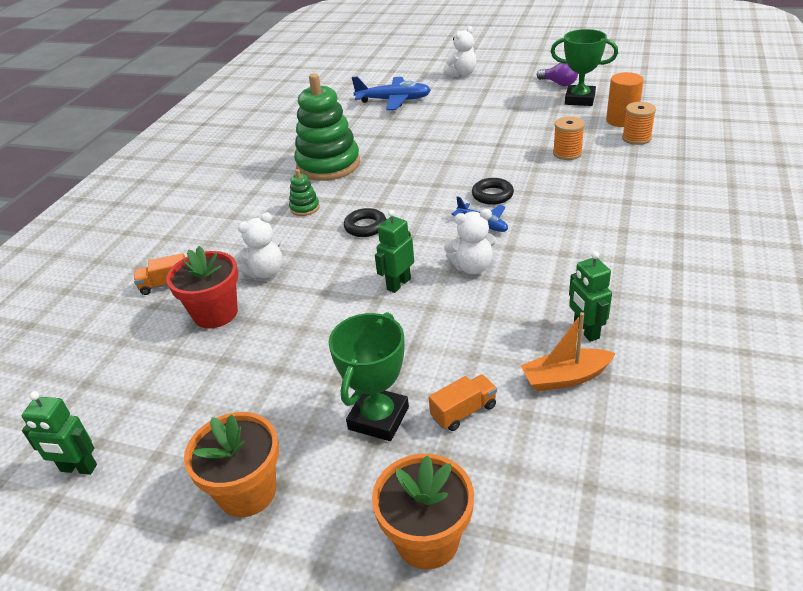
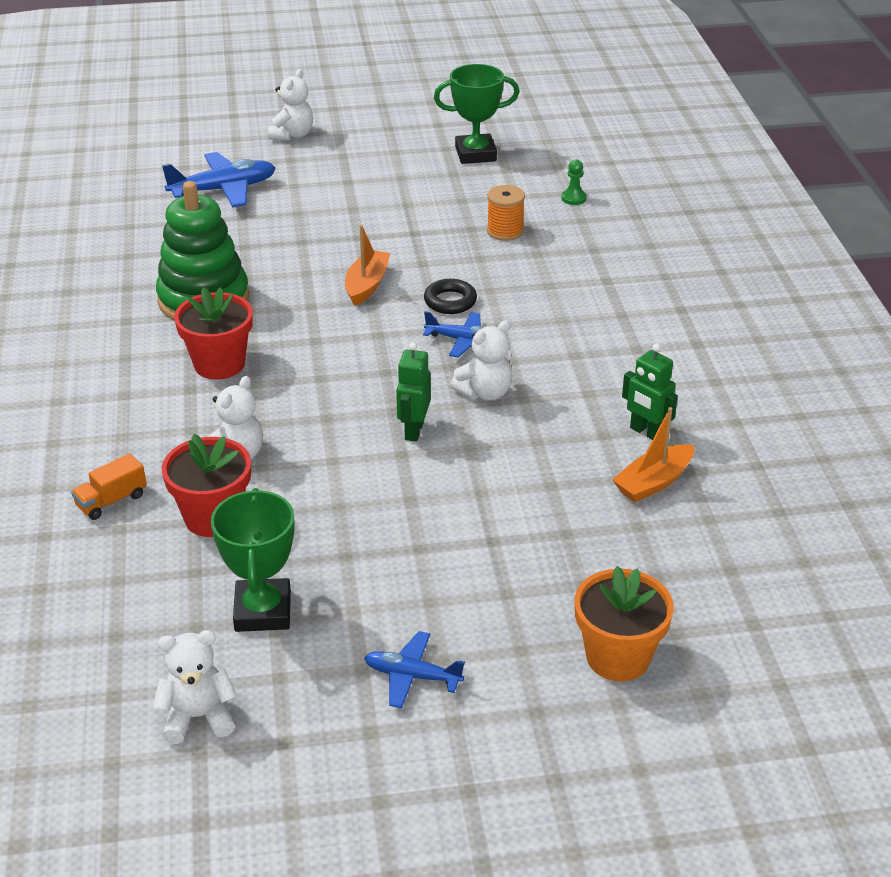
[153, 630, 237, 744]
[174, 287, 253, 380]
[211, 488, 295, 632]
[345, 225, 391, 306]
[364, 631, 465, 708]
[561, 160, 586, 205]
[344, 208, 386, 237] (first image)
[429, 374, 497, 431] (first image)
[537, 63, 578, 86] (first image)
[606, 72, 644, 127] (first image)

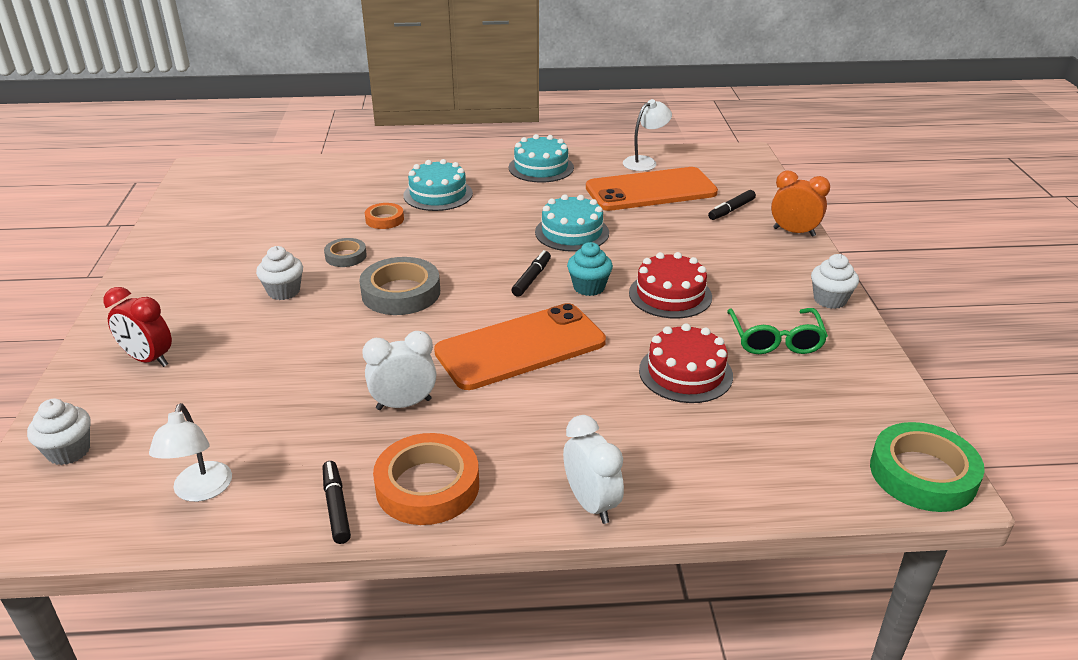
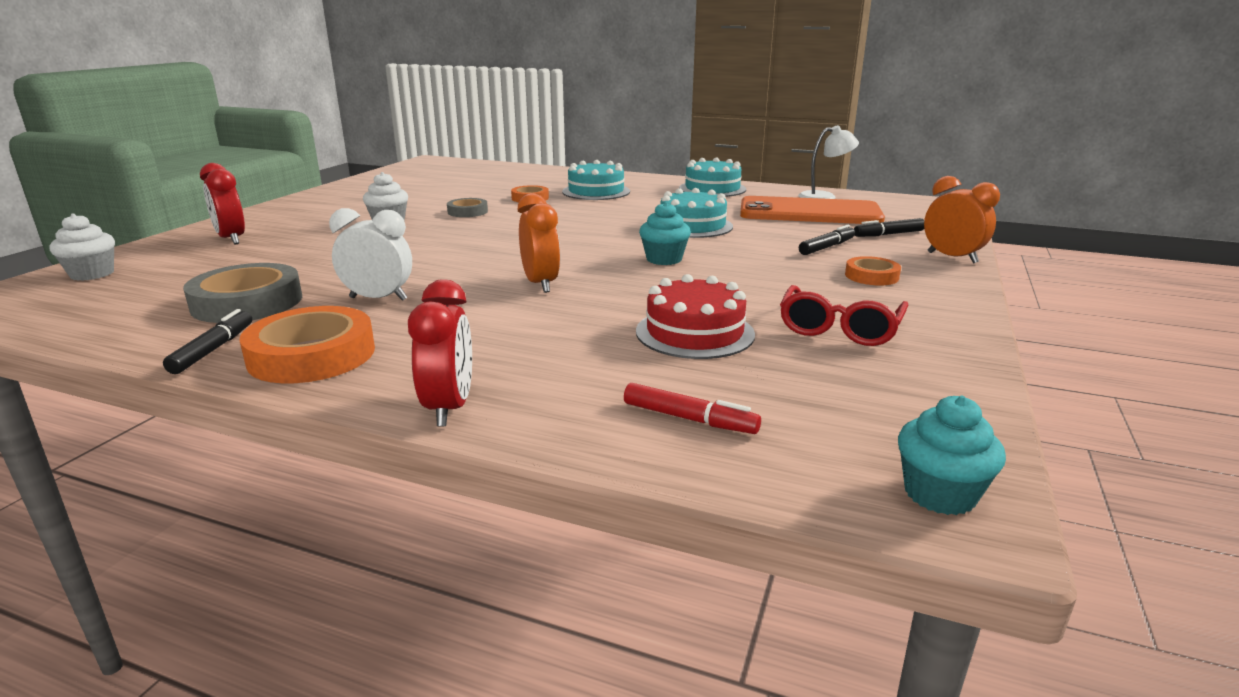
[183, 263, 302, 323]
[408, 279, 472, 426]
[518, 193, 560, 293]
[624, 383, 761, 434]
[780, 285, 908, 346]
[799, 225, 855, 255]
[845, 256, 901, 286]
[898, 396, 1006, 515]
[149, 403, 232, 502] (first image)
[629, 252, 712, 318] (first image)
[811, 254, 859, 309] (first image)

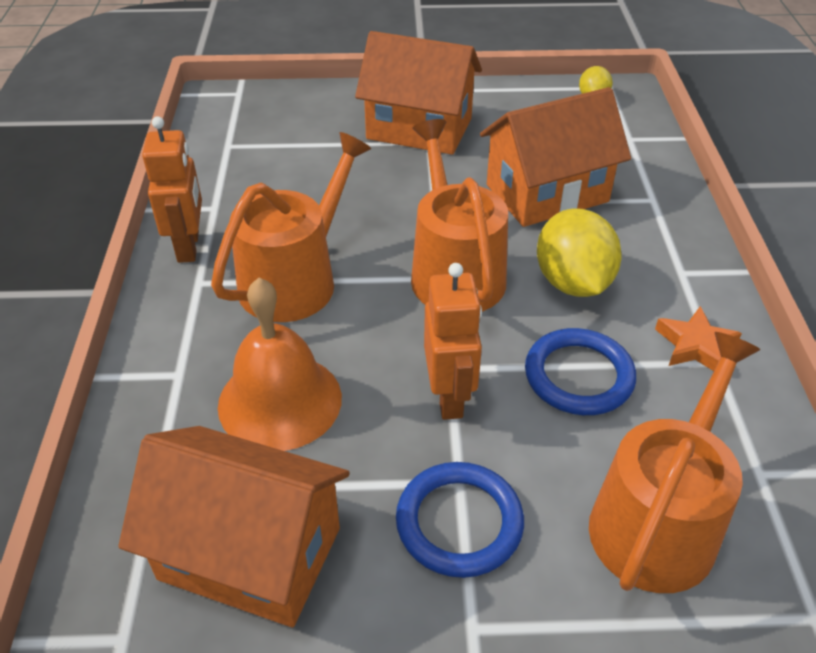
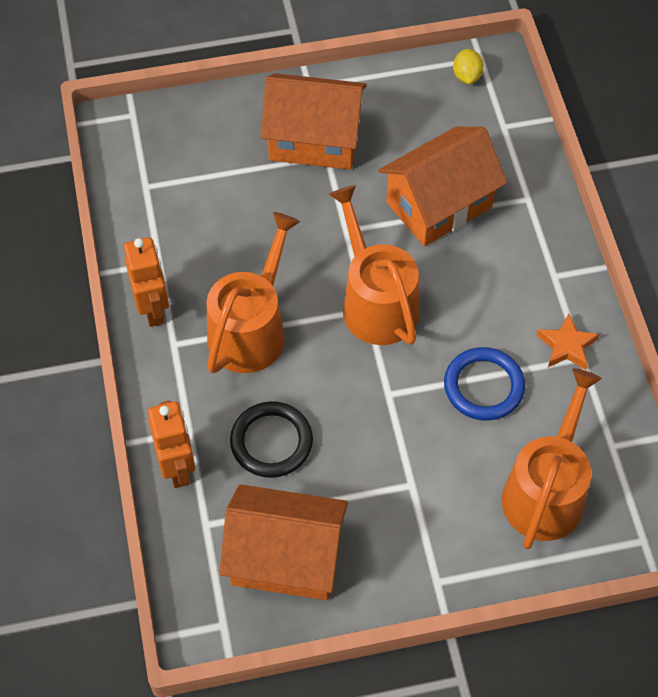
[148, 400, 195, 488]
[230, 401, 313, 478]
[396, 462, 524, 578] (first image)
[537, 209, 621, 297] (first image)

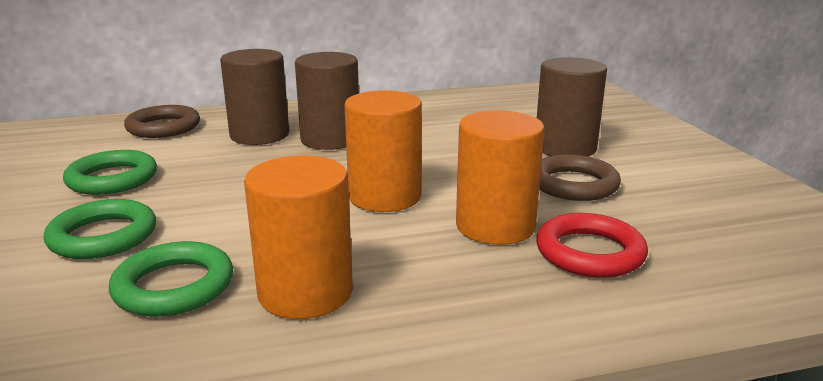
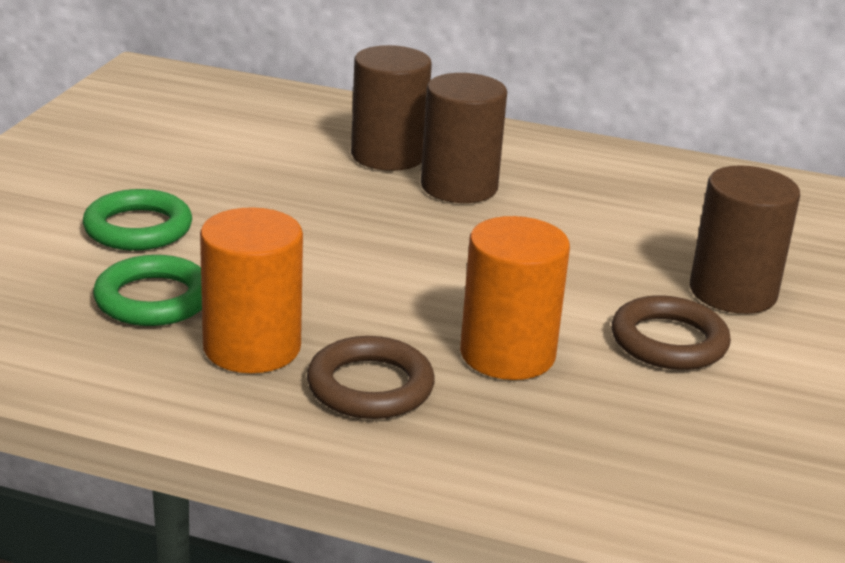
[307, 336, 435, 419]
[63, 150, 157, 195] (first image)
[345, 90, 422, 212] (first image)
[536, 213, 648, 278] (first image)

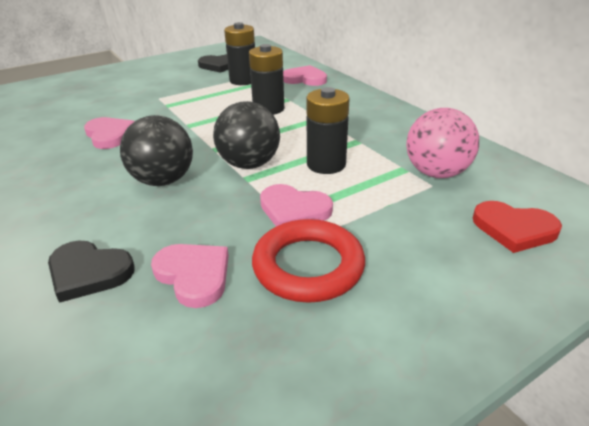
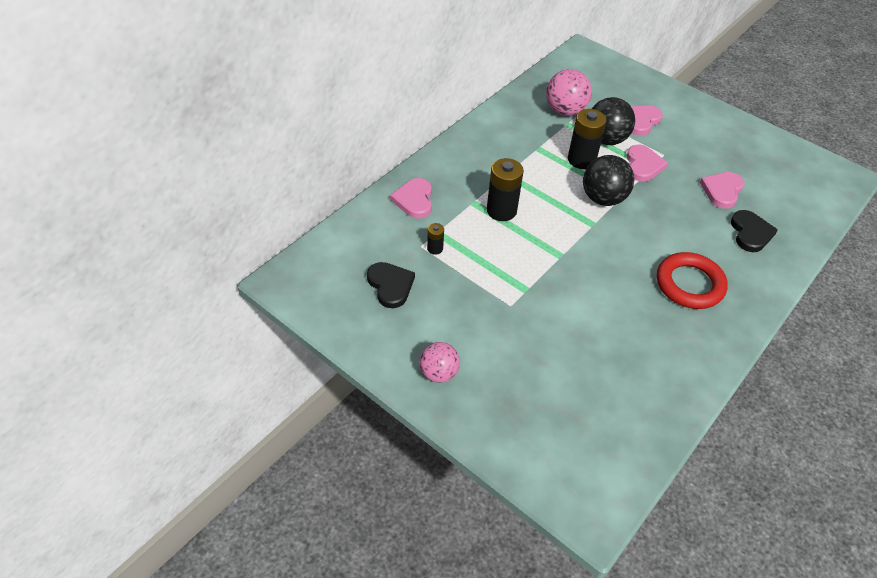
[419, 342, 460, 383]
[427, 223, 444, 255]
[592, 97, 635, 145]
[631, 105, 663, 136]
[657, 252, 728, 309]
[473, 201, 562, 253] (first image)

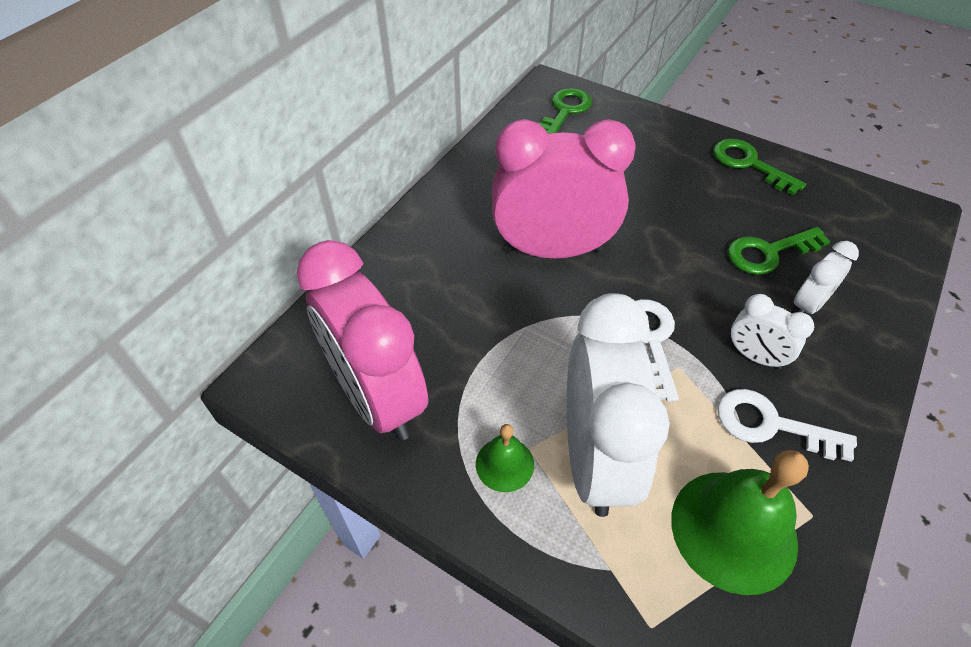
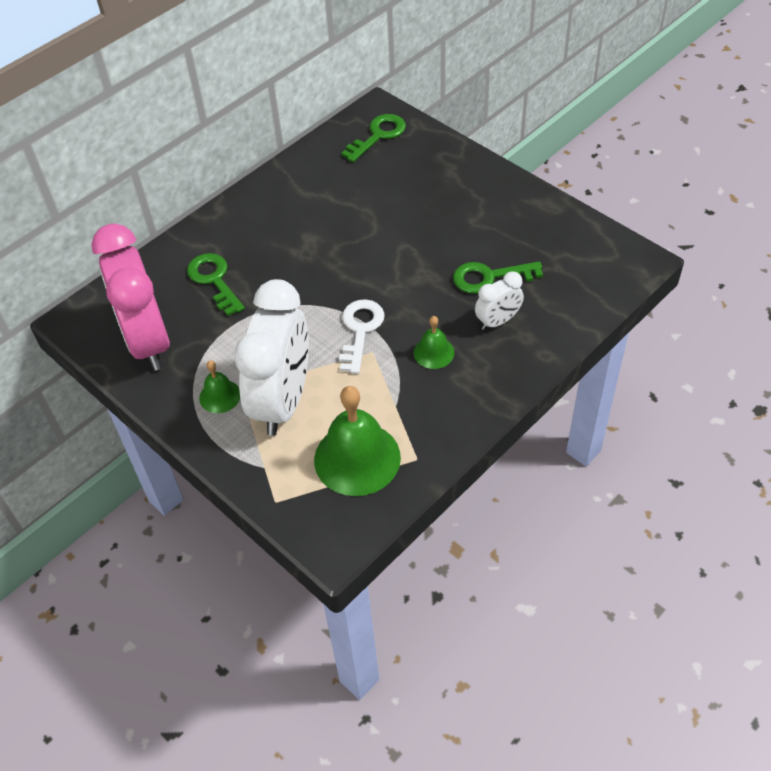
[187, 253, 245, 316]
[414, 316, 454, 369]
[492, 119, 635, 259] (first image)
[717, 389, 857, 462] (first image)

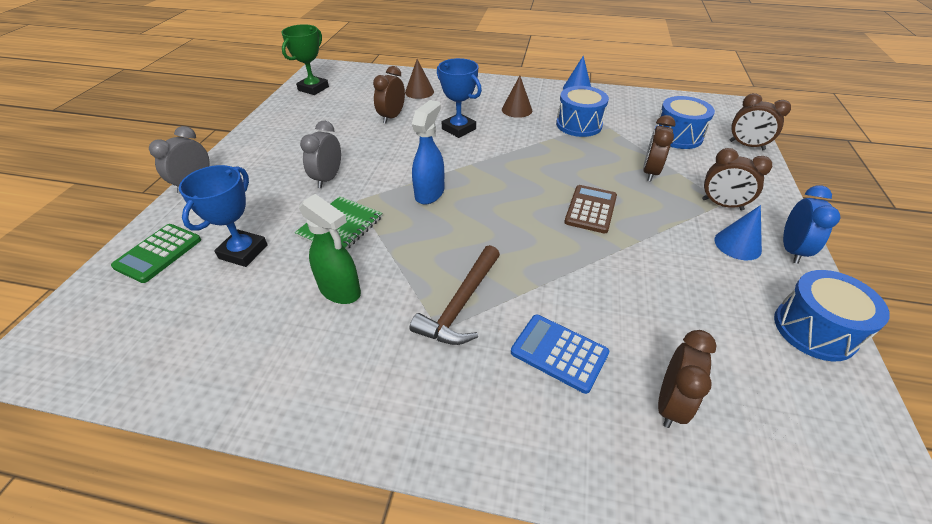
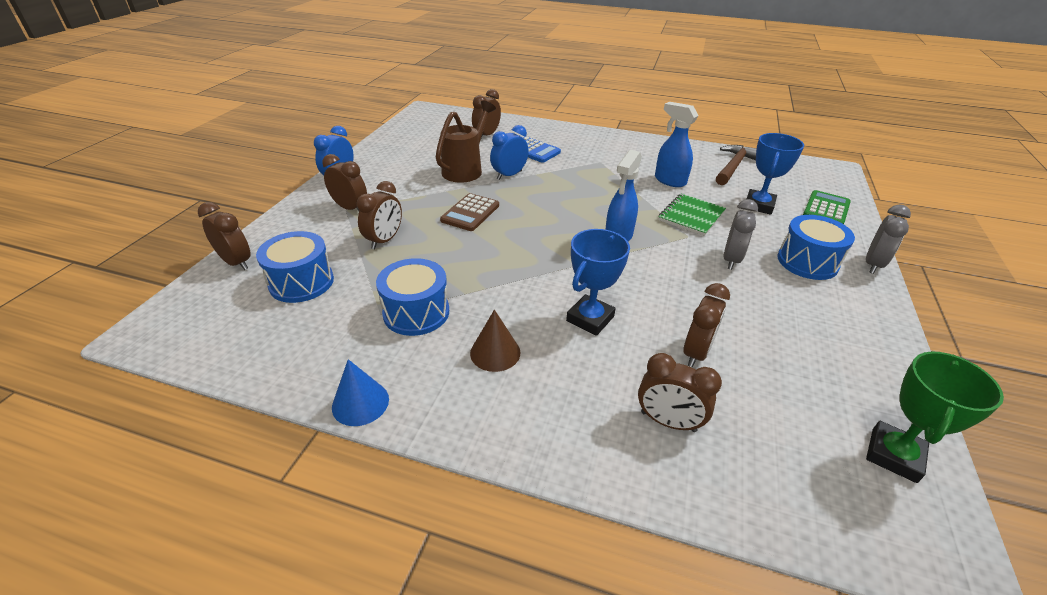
[436, 101, 496, 183]
[490, 125, 529, 180]
[566, 229, 630, 336]
[638, 353, 722, 432]
[655, 102, 699, 187]
[716, 145, 757, 185]
[777, 215, 855, 280]
[714, 205, 762, 260] (first image)

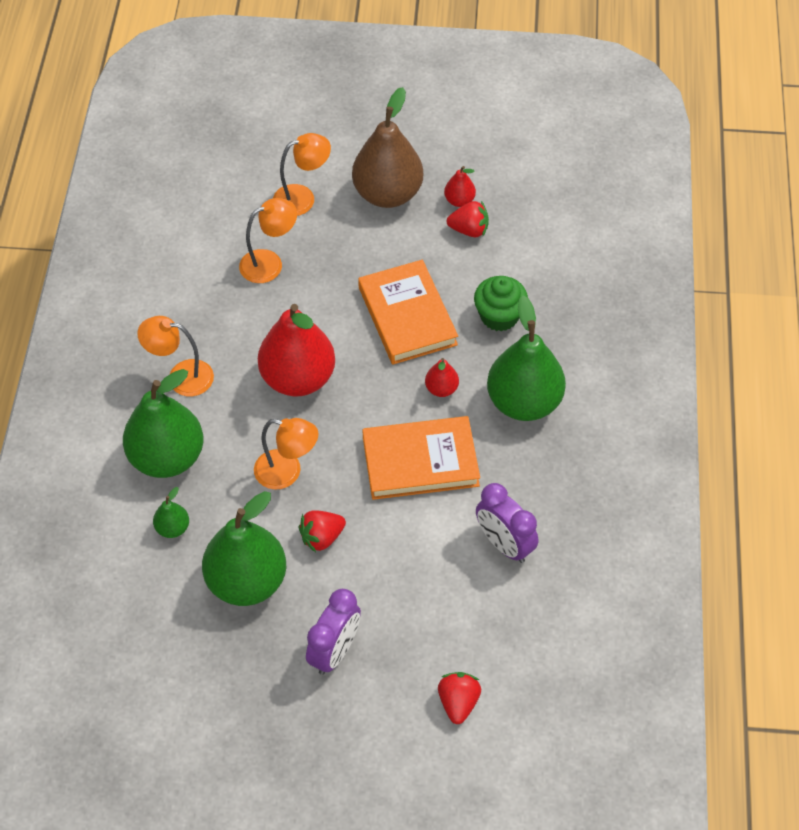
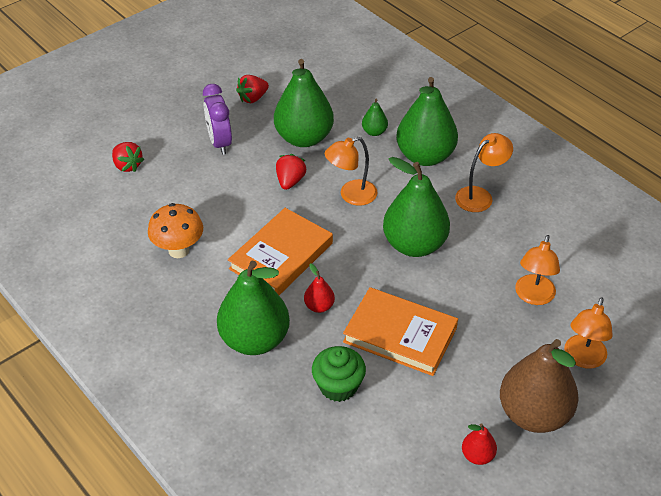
[148, 203, 203, 258]
[236, 75, 269, 103]
[383, 157, 450, 257]

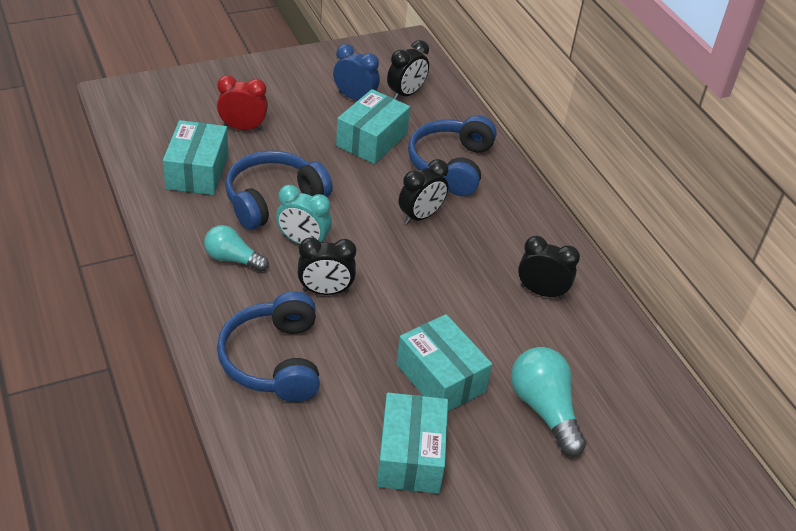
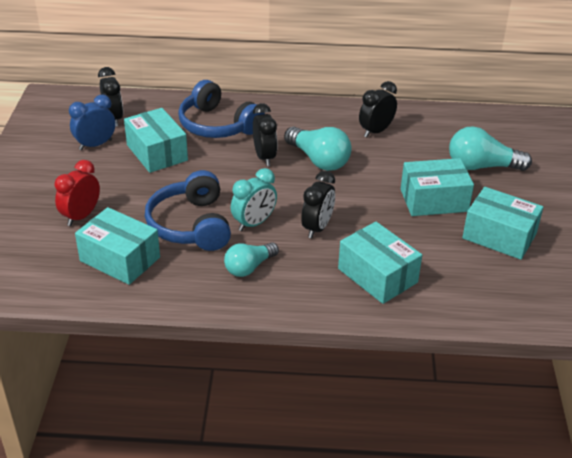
[284, 127, 352, 171]
[338, 222, 422, 304]

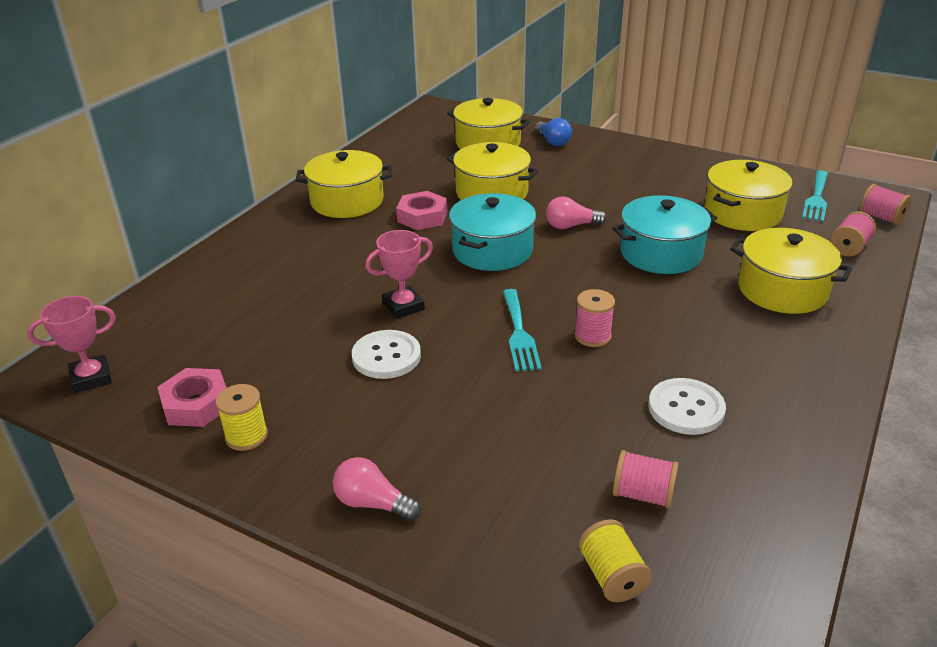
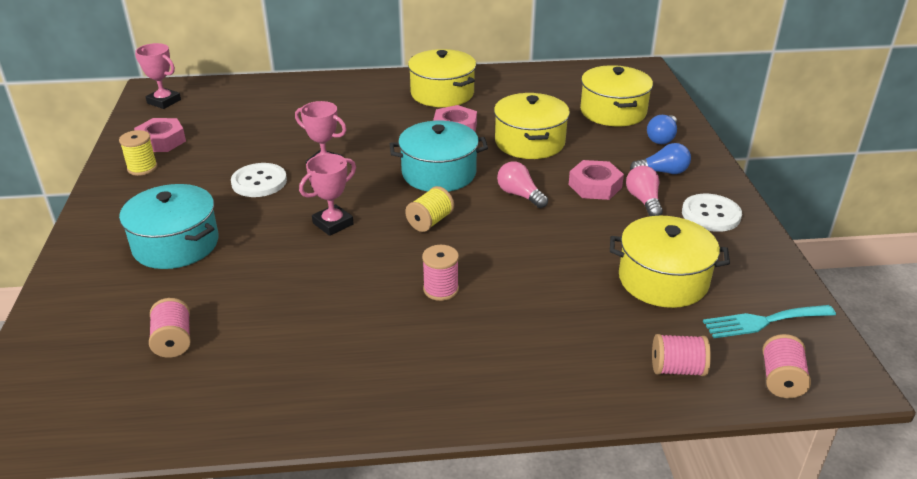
[119, 184, 219, 269]
[299, 154, 356, 236]
[405, 186, 454, 232]
[422, 245, 459, 301]
[568, 160, 624, 200]
[626, 165, 663, 216]
[630, 143, 691, 174]
[682, 194, 742, 232]
[730, 228, 852, 314] (first image)

